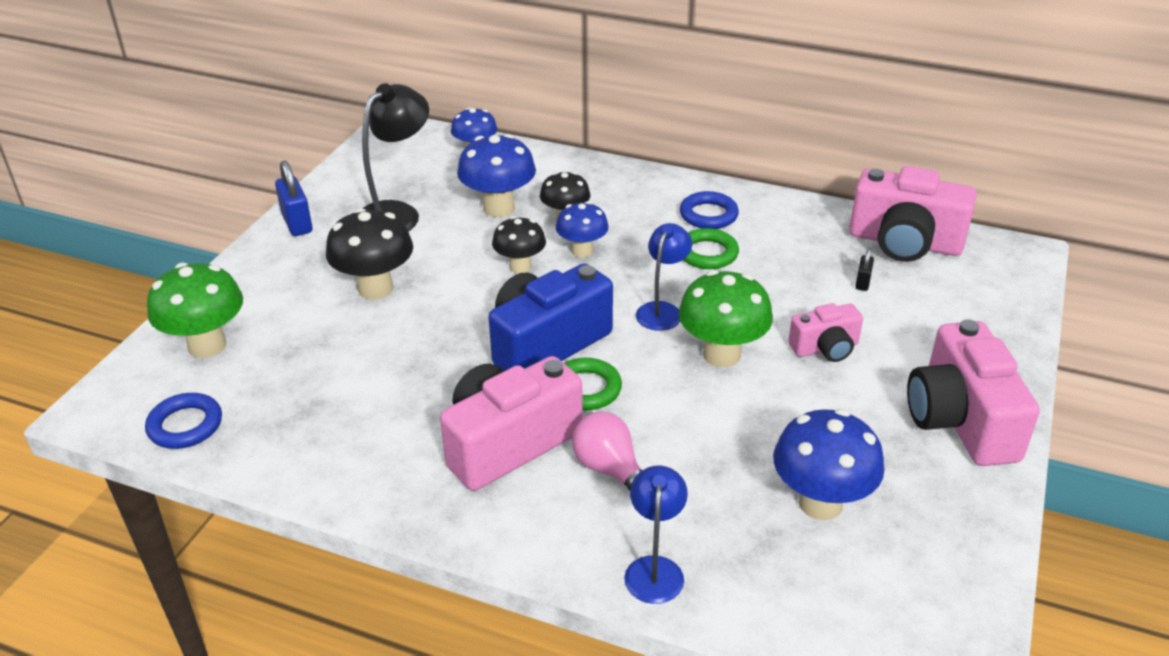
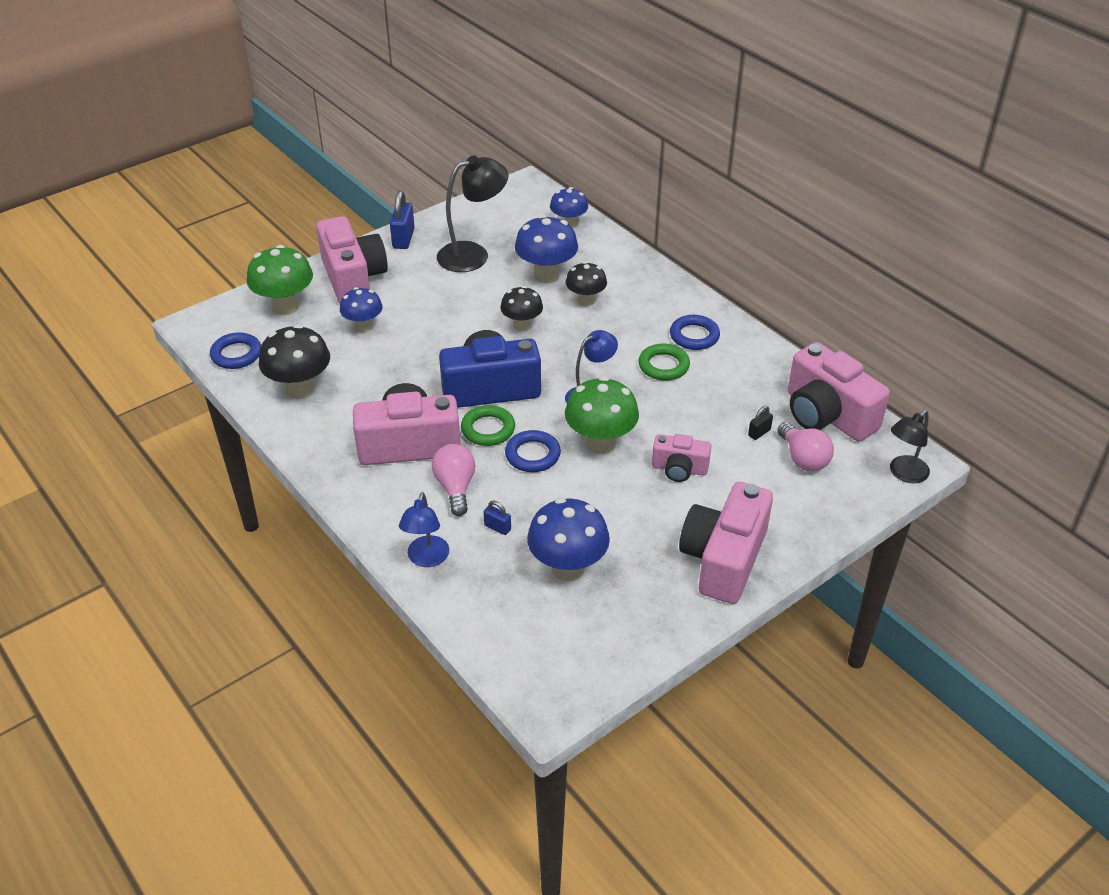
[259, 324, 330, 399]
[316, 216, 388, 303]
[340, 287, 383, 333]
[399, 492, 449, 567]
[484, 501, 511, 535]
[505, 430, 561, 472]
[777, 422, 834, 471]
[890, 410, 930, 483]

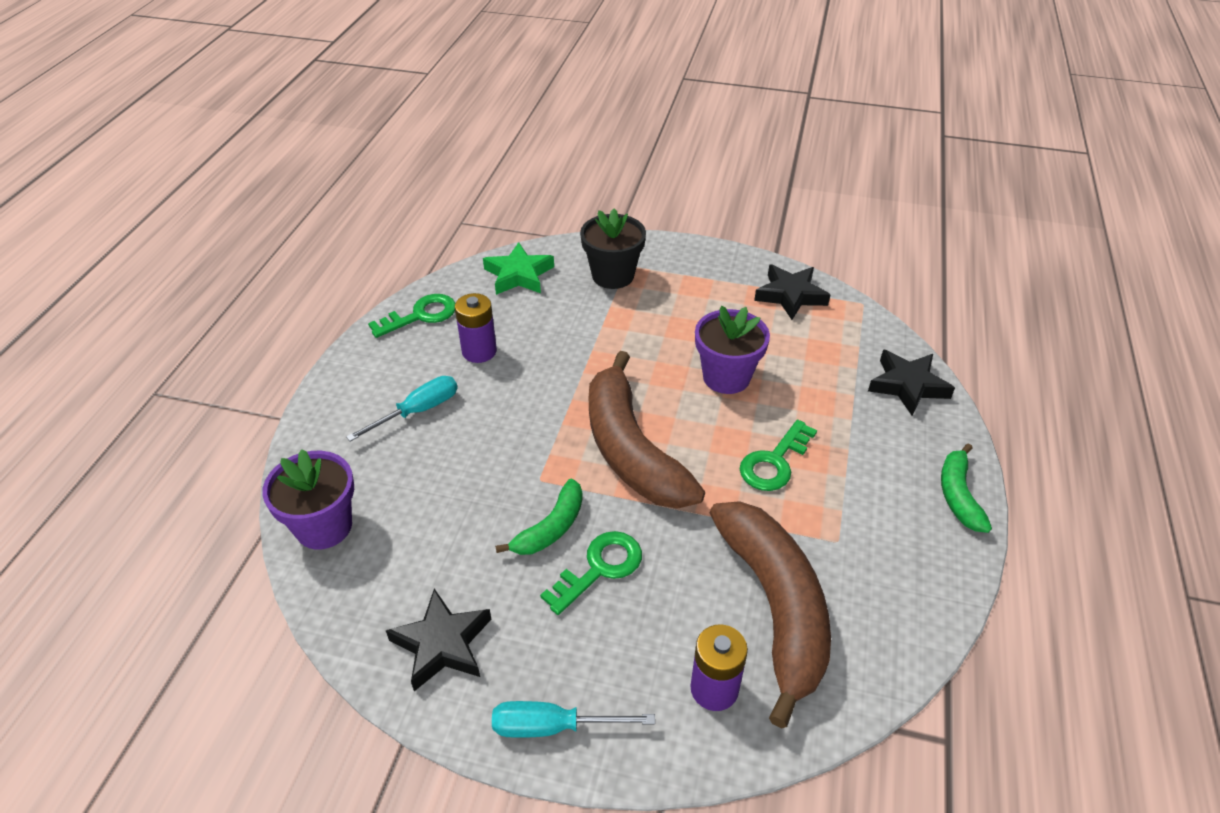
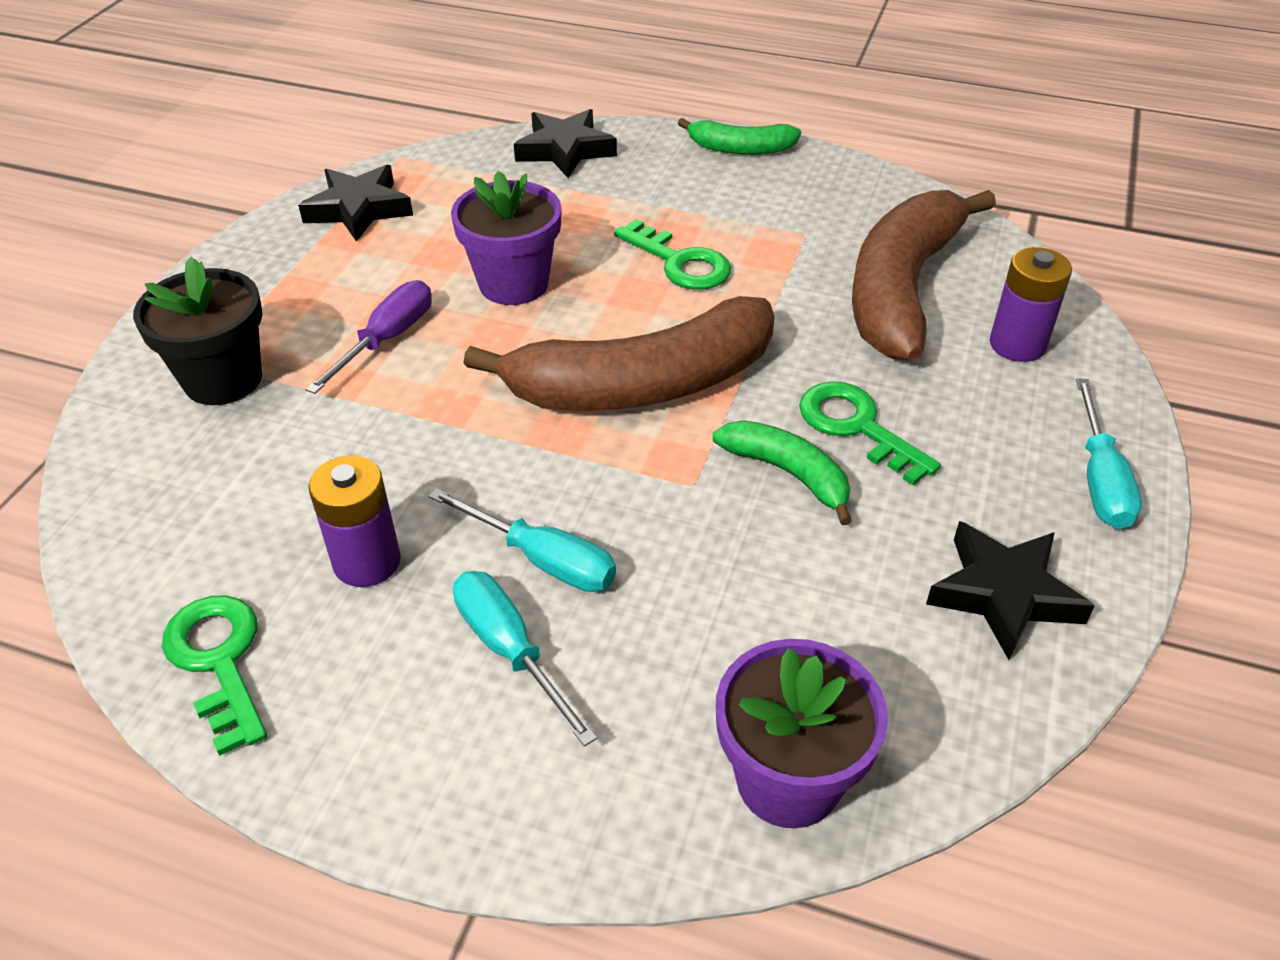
[305, 280, 432, 394]
[428, 488, 616, 592]
[852, 190, 996, 361]
[483, 242, 554, 295] (first image)

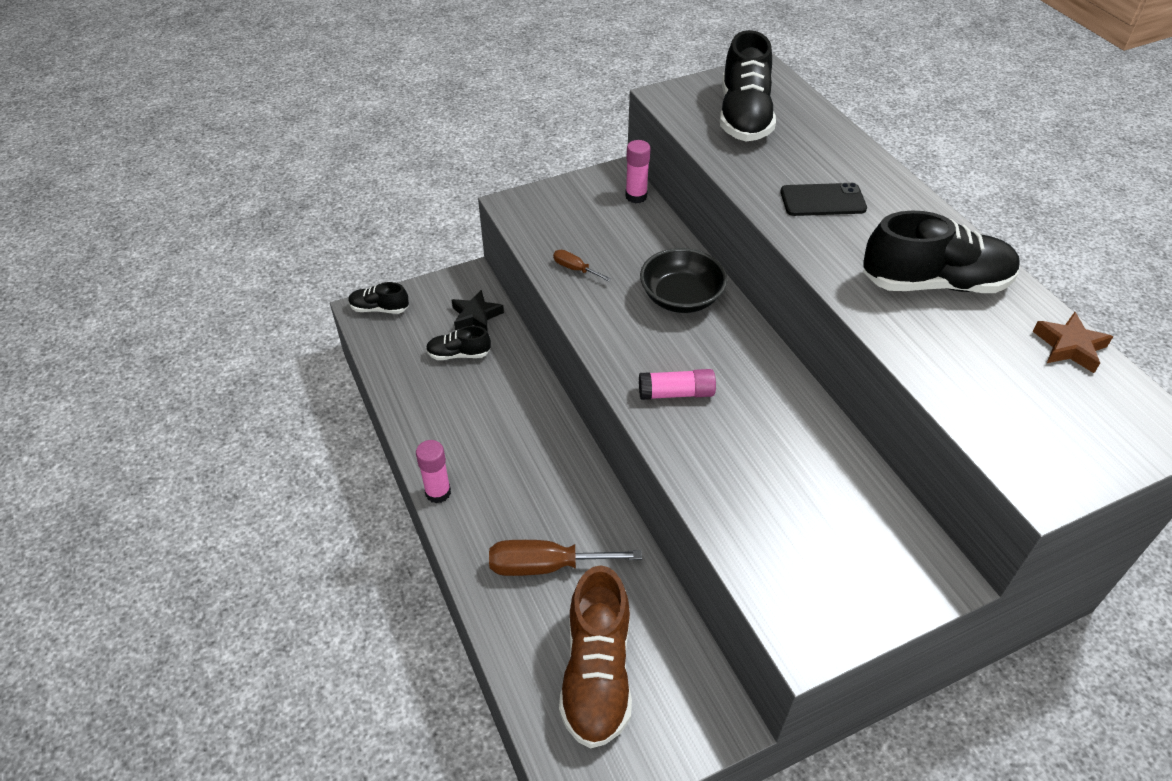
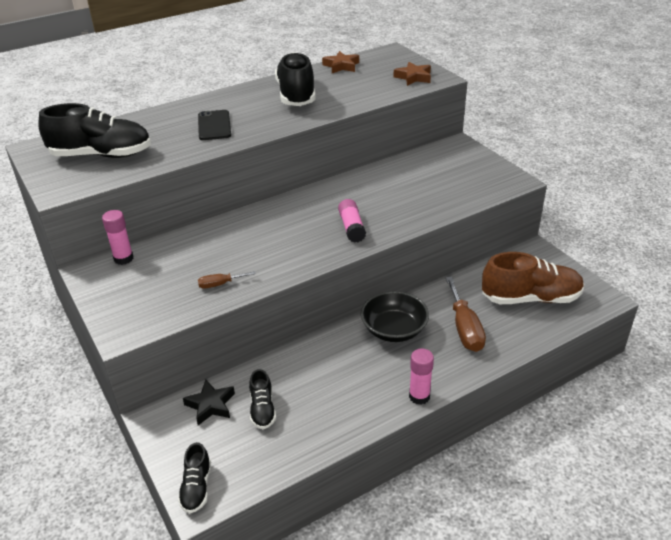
[198, 271, 256, 289]
[361, 291, 429, 342]
[394, 62, 431, 86]

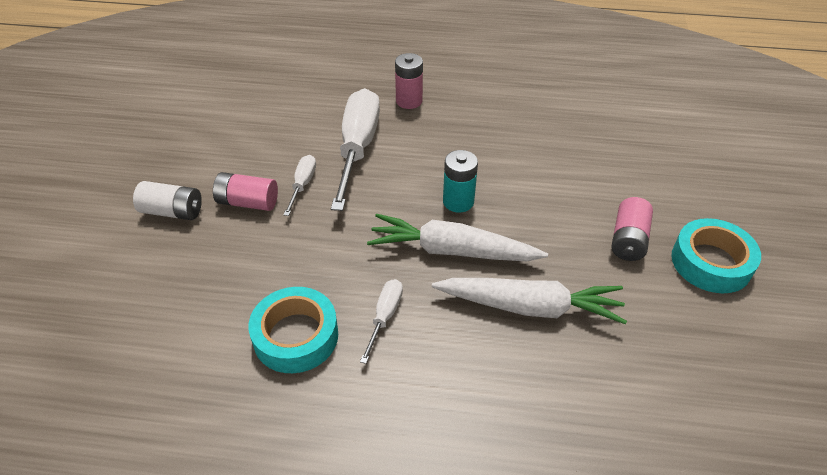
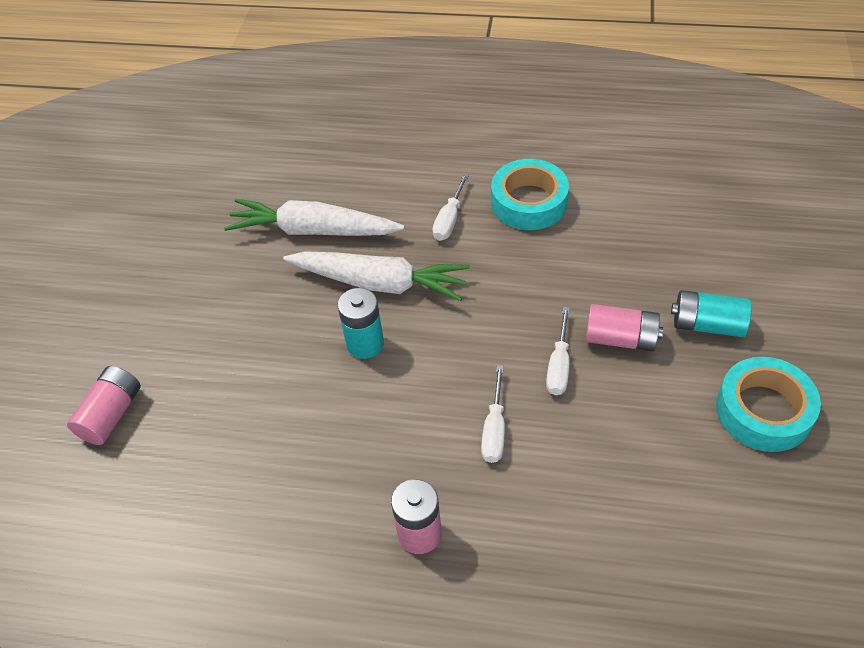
[67, 366, 141, 445]
[481, 365, 505, 463]
[671, 290, 752, 337]
[716, 357, 821, 452]

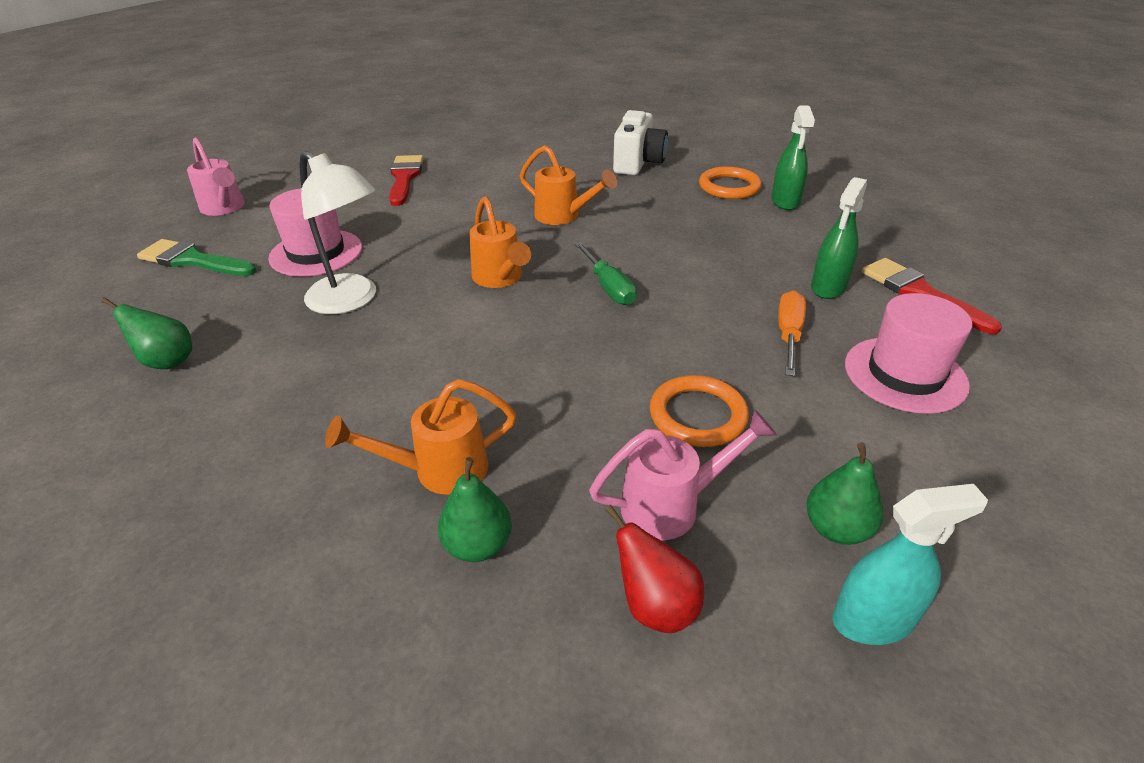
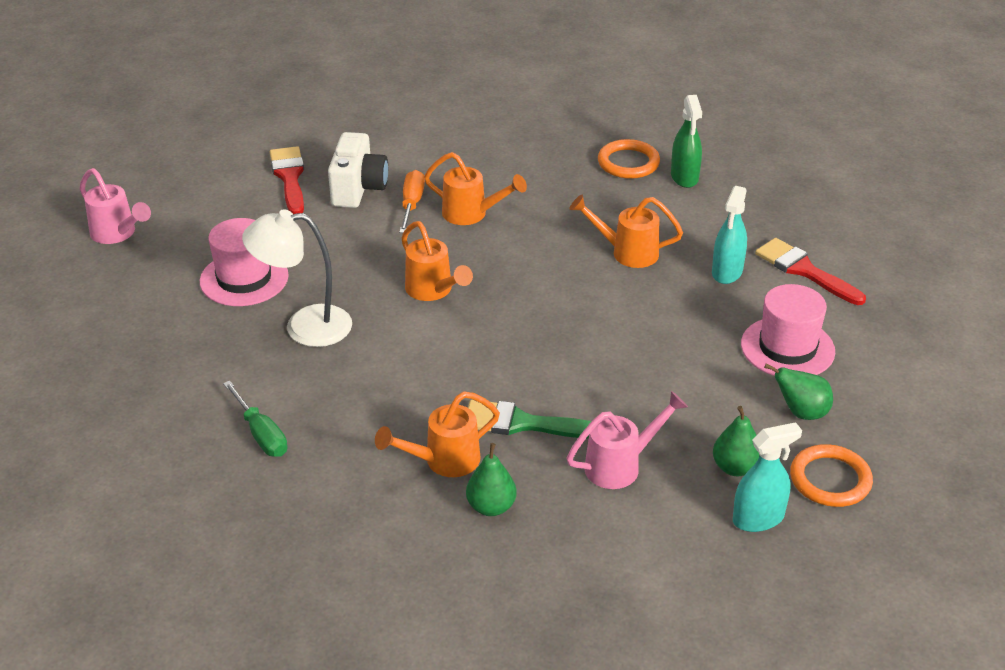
[223, 381, 287, 457]
[242, 209, 352, 347]
[328, 132, 388, 208]
[399, 170, 425, 233]
[468, 400, 591, 439]
[569, 195, 683, 268]
[712, 186, 747, 284]
[764, 364, 833, 420]
[790, 444, 873, 507]
[605, 505, 704, 633] (first image)

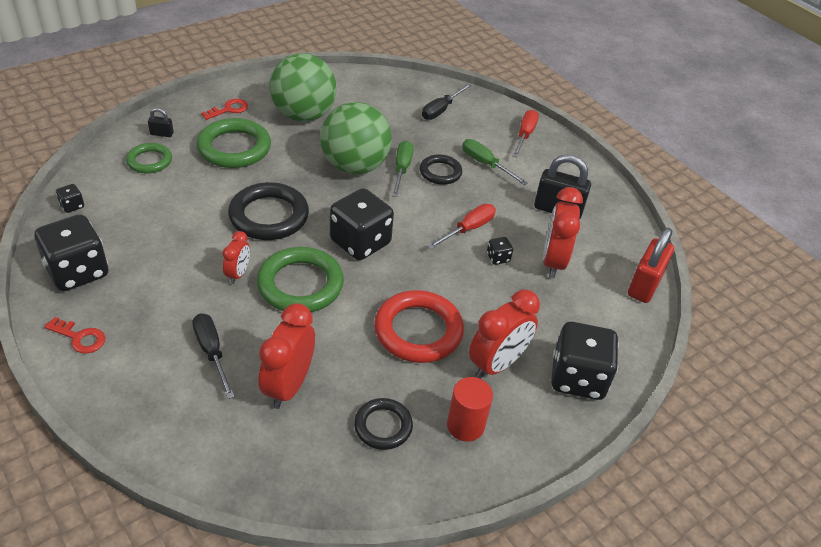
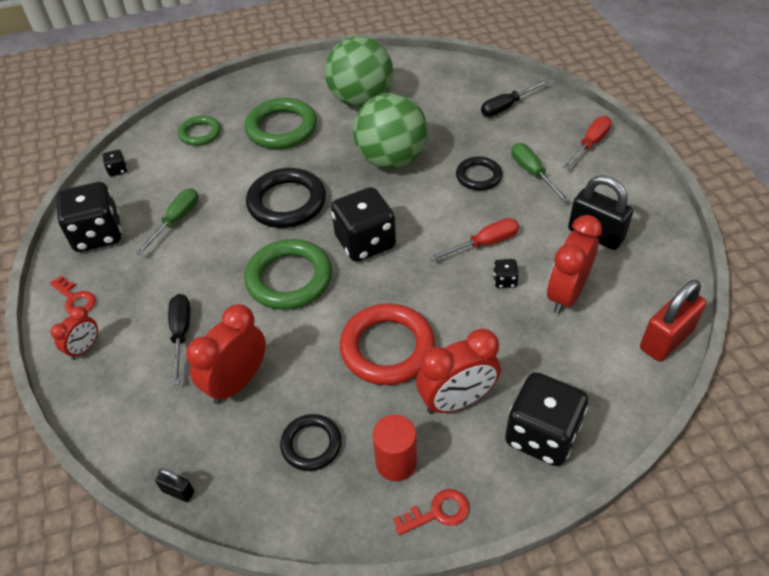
[51, 306, 98, 360]
[135, 188, 198, 255]
[155, 469, 194, 502]
[393, 489, 469, 535]

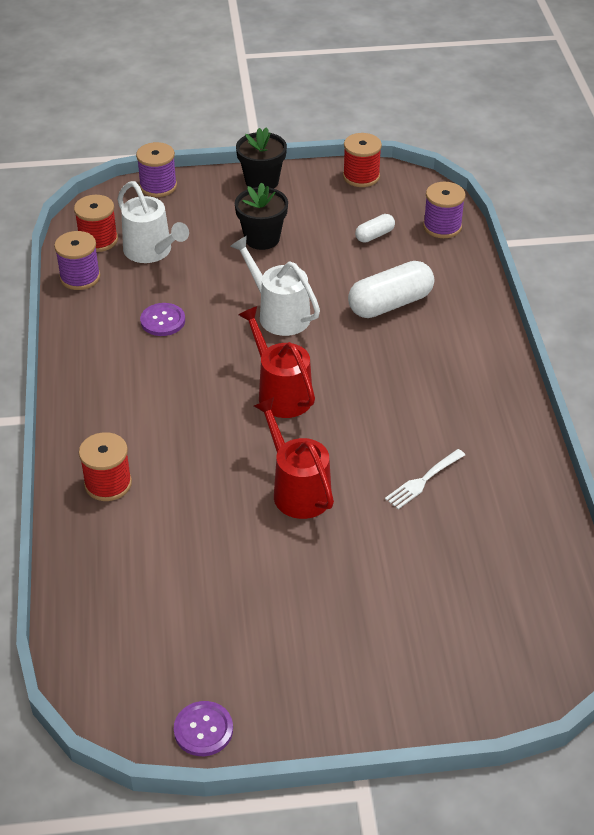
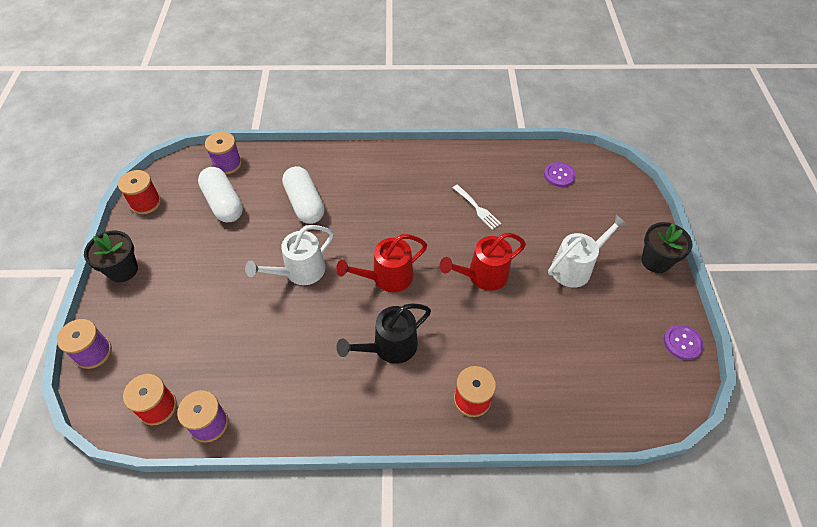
[198, 167, 243, 223]
[336, 303, 431, 364]
[544, 162, 576, 187]
[548, 214, 628, 288]
[641, 222, 693, 273]

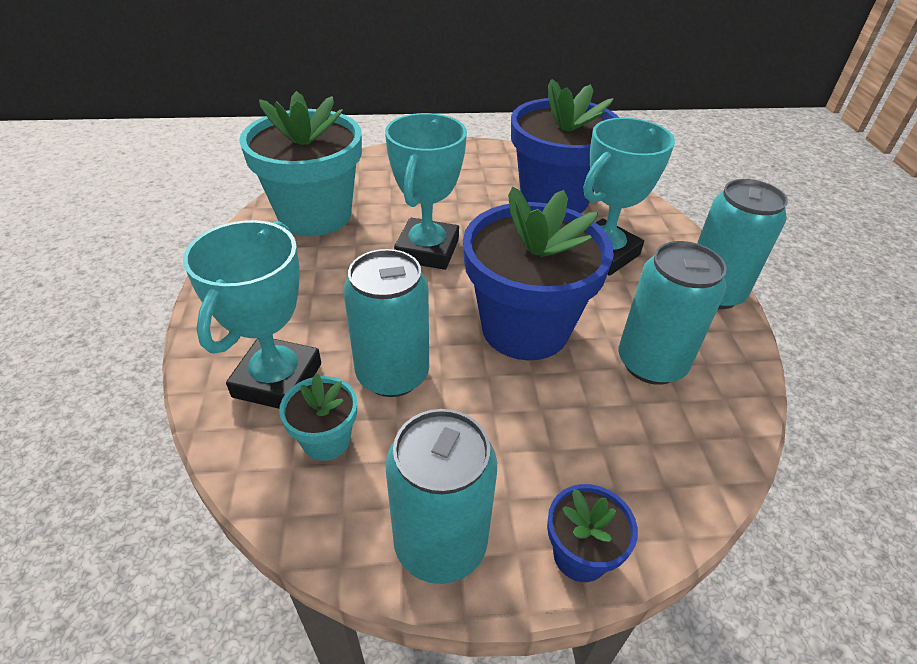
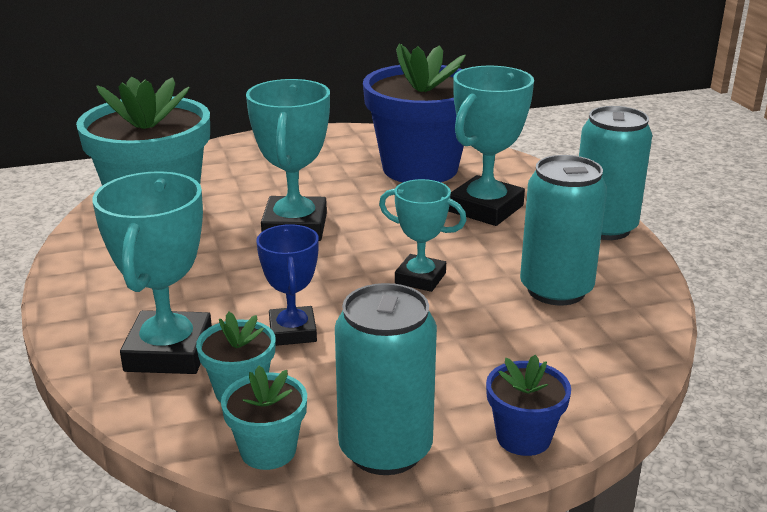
[221, 366, 307, 470]
[256, 224, 319, 346]
[379, 179, 467, 292]

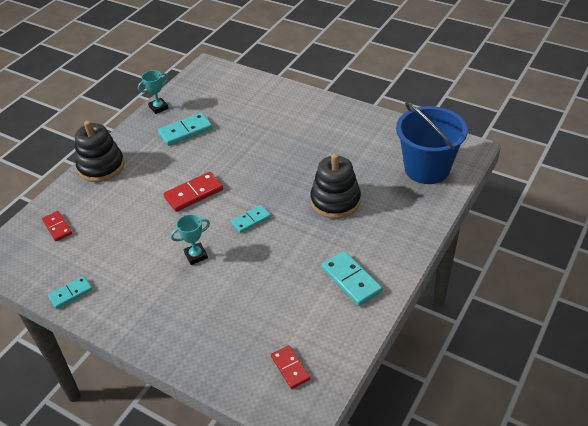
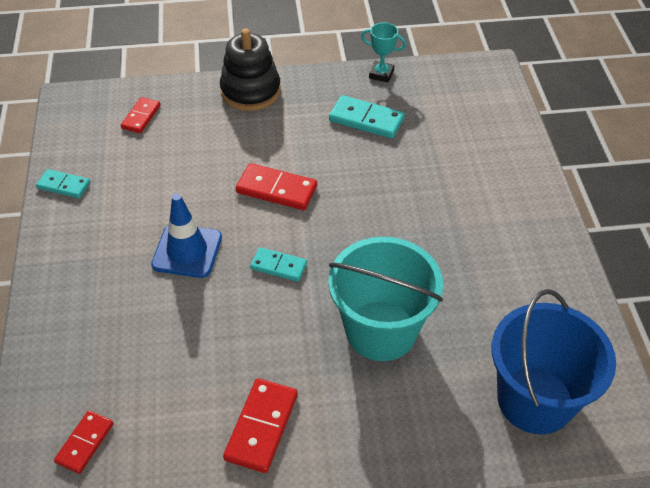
[151, 194, 222, 278]
[223, 378, 298, 473]
[328, 237, 443, 361]

